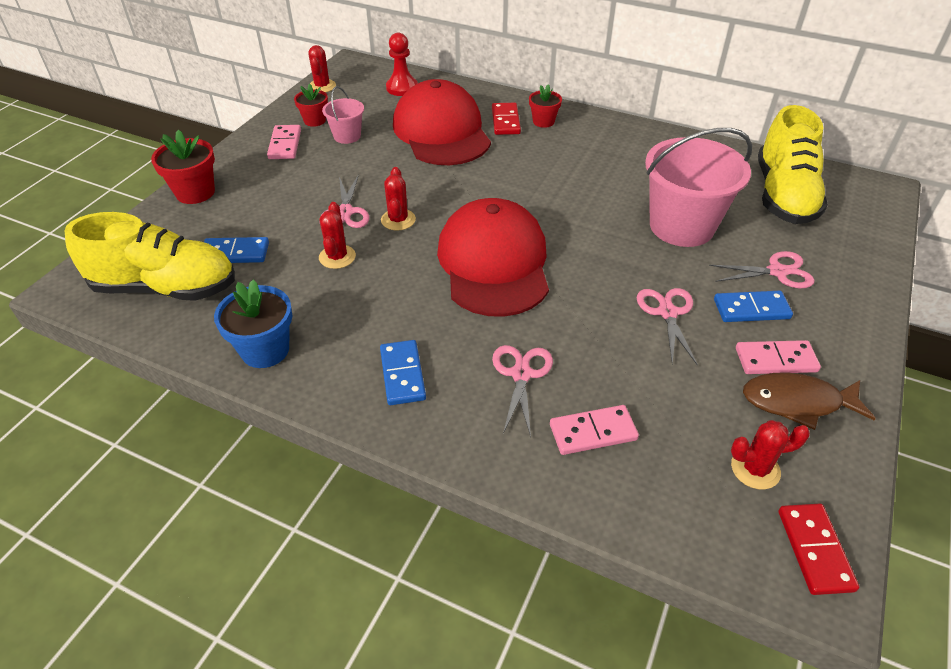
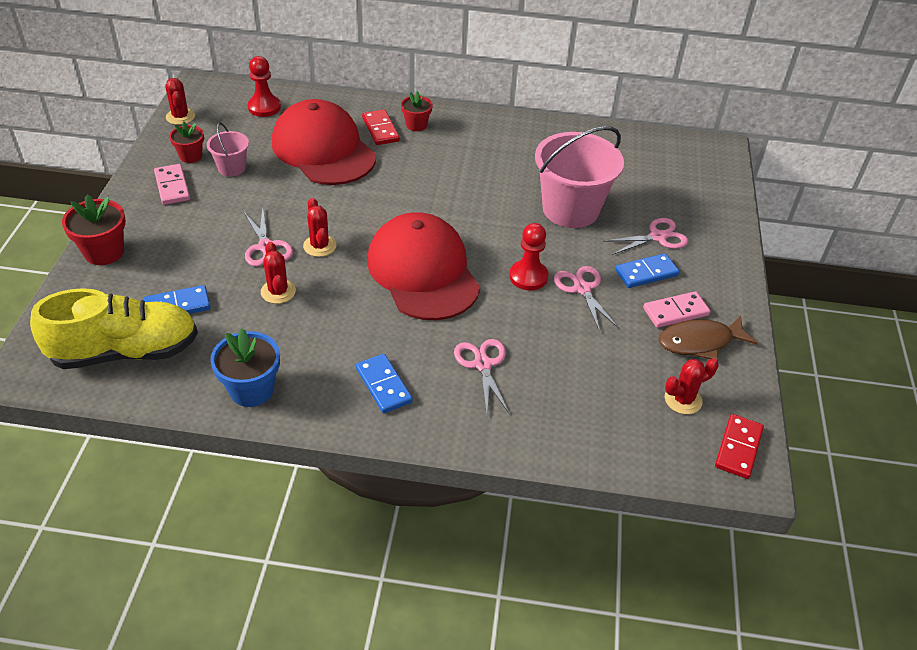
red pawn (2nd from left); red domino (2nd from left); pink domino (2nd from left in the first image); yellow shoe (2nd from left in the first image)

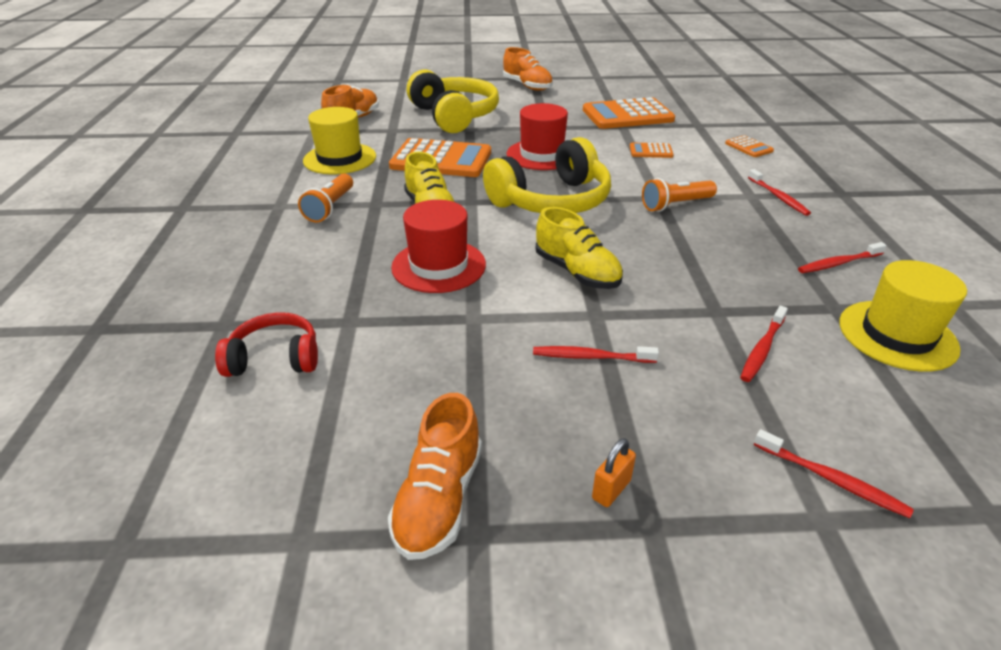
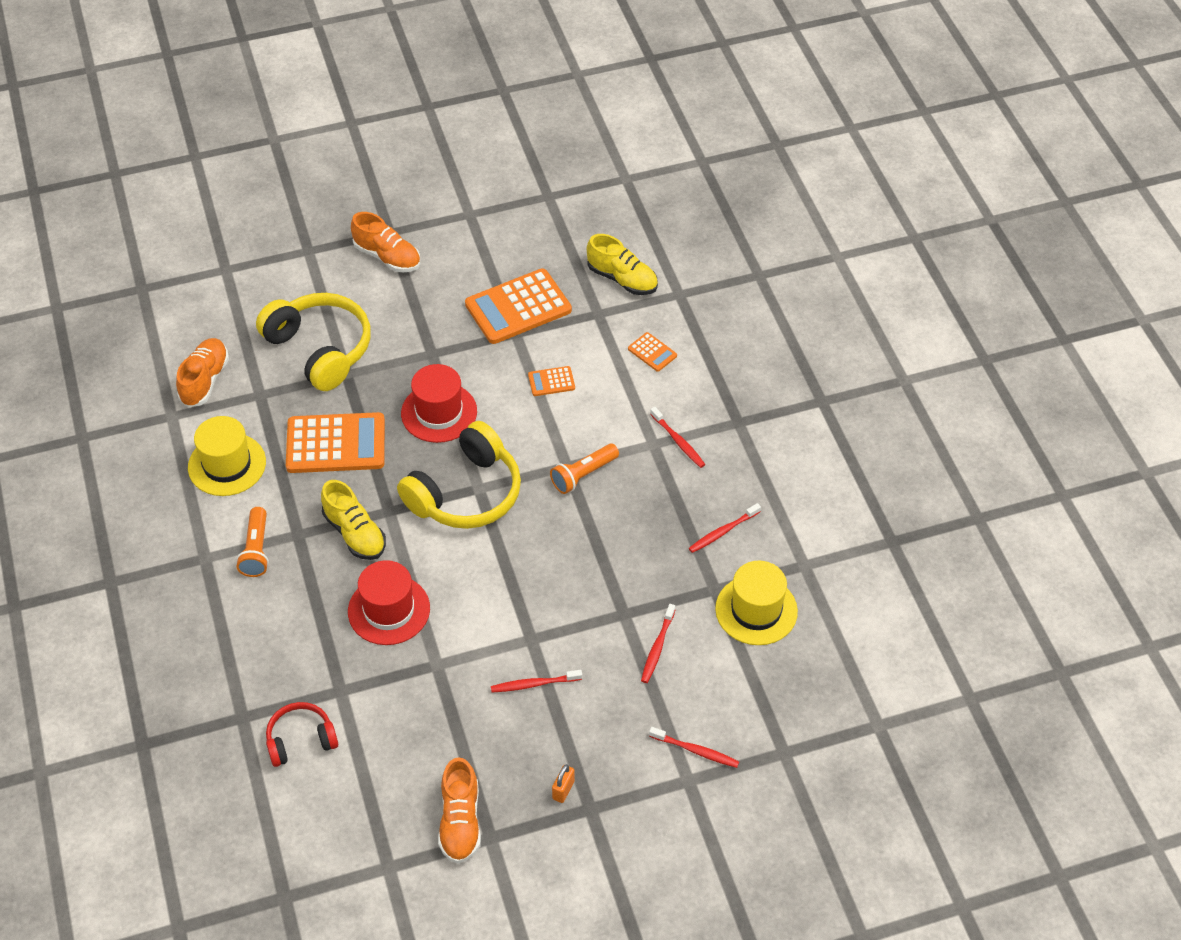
yellow shoe (2nd from left)

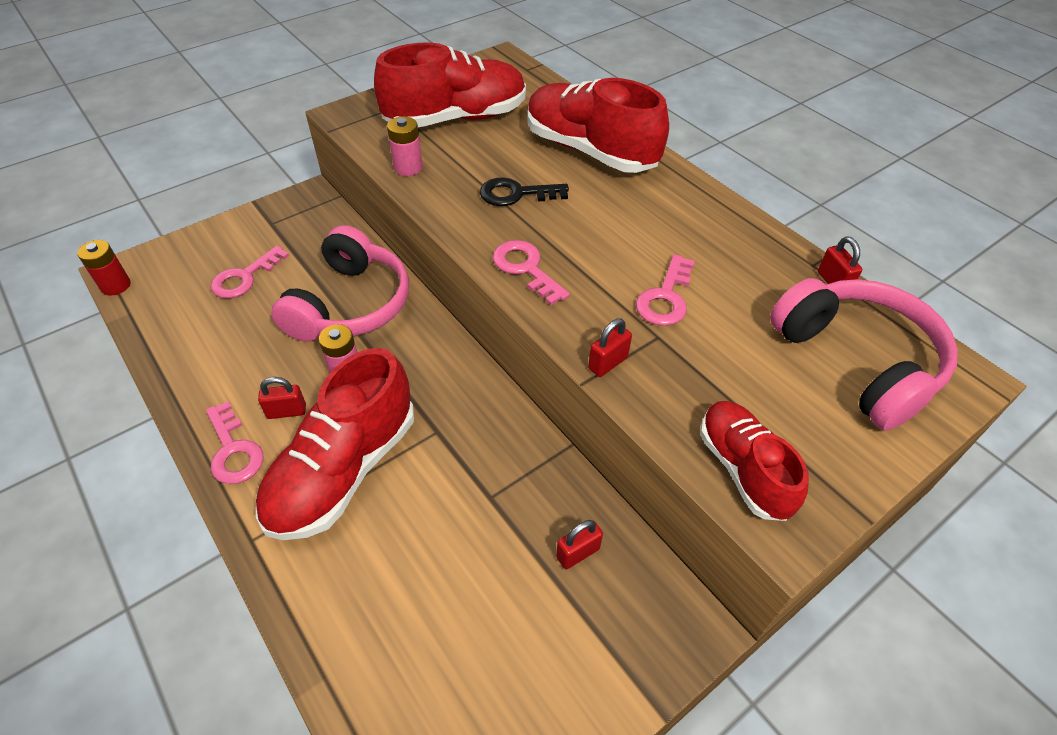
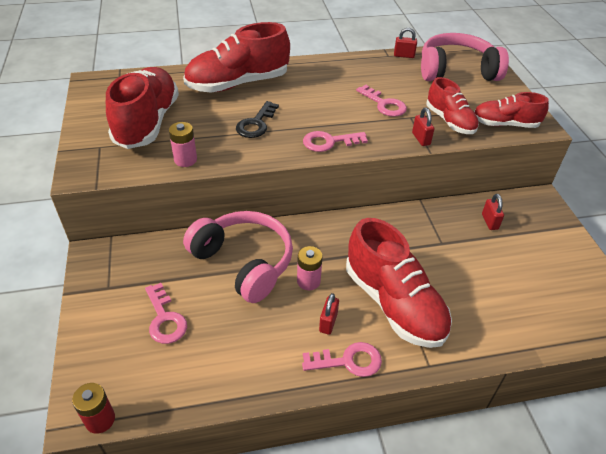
red shoe (4th from left)

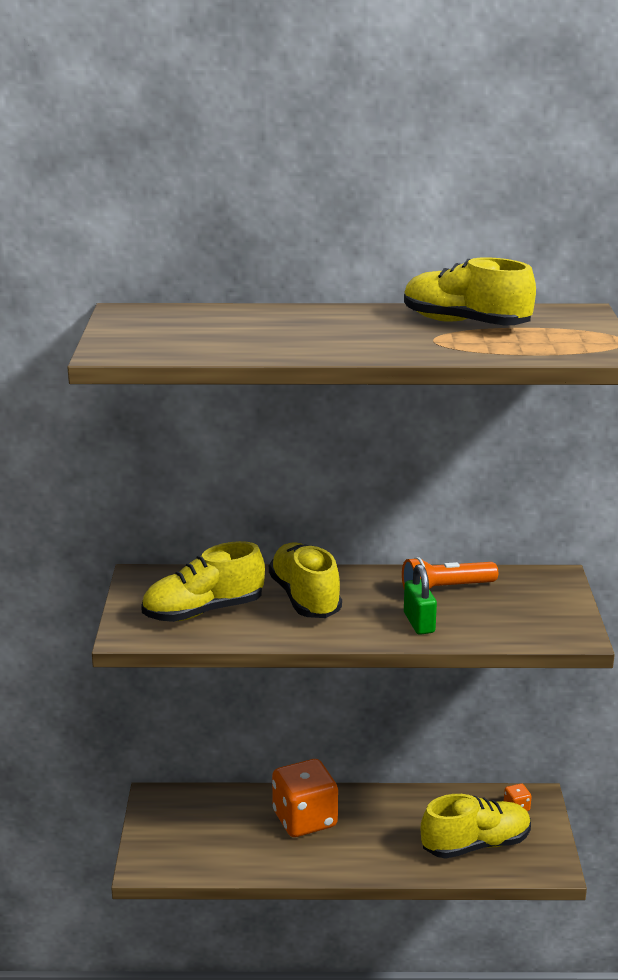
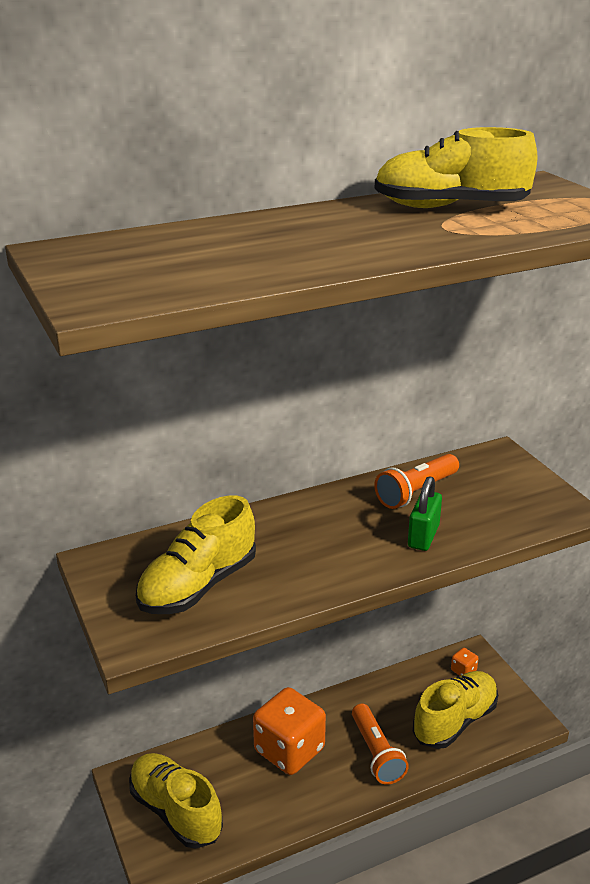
yellow shoe (1st from left); orange flashlight (1st from left); green padlock

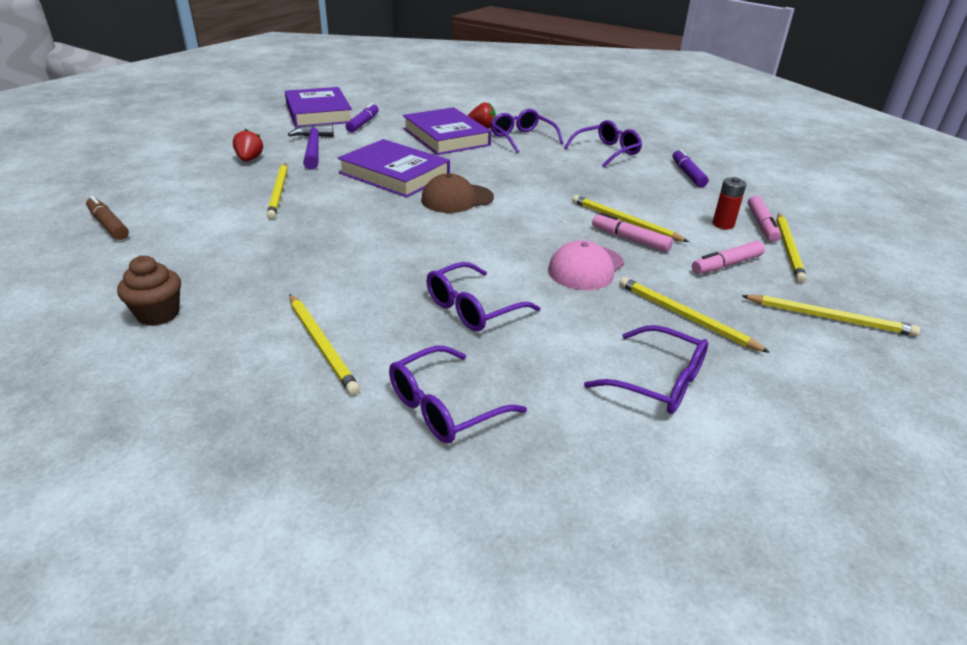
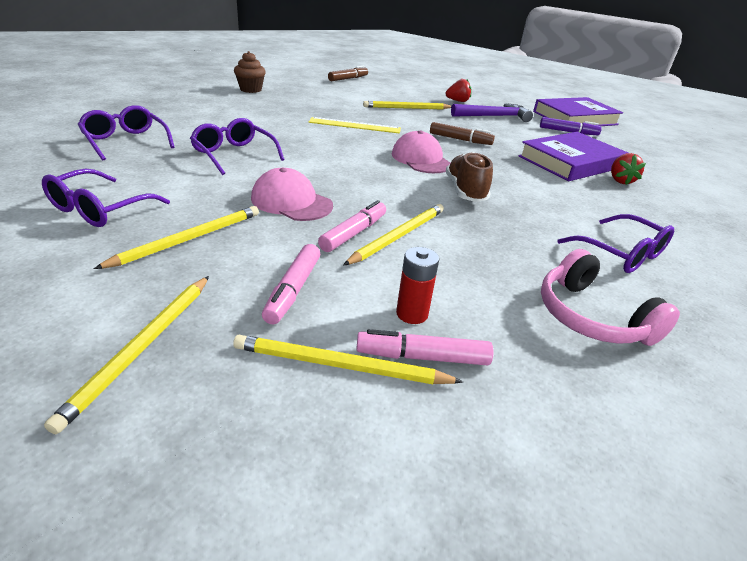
pink marker (1st from left); yellow ruler; pink cap (2nd from left); brown marker (2nd from left); brown shoe; pink headphones; yellow pencil (2nd from left in the first image); purple glasses (3rd from left in the first image)

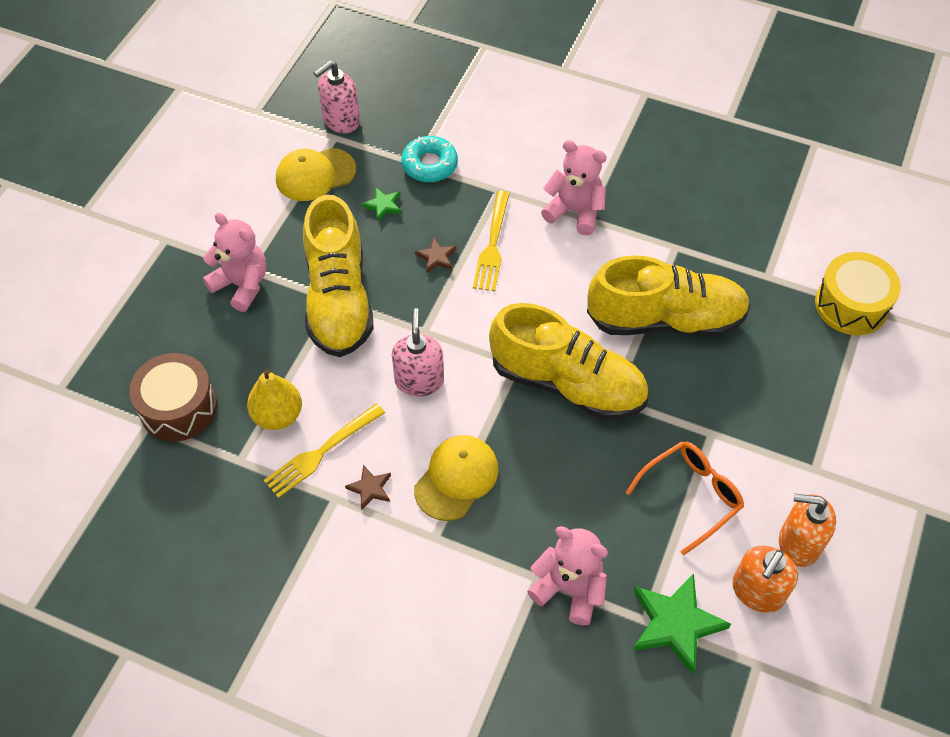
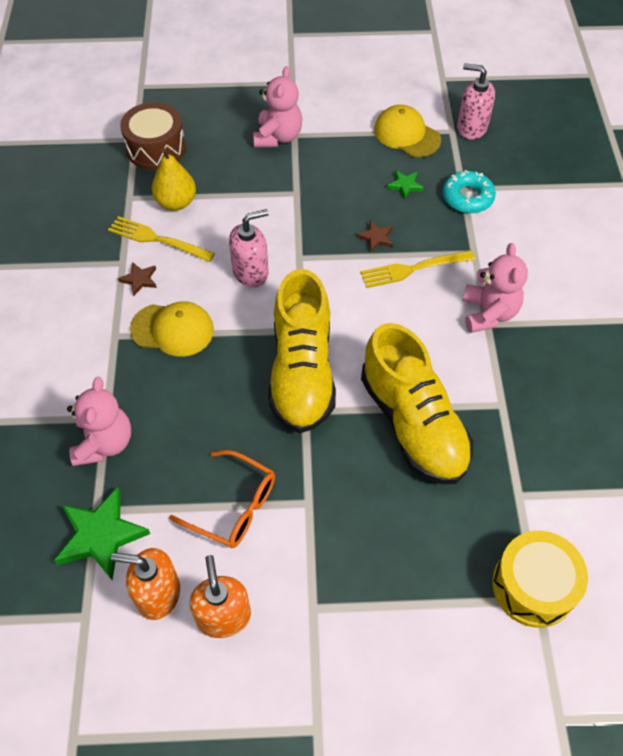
yellow shoe (1st from left in the first image)

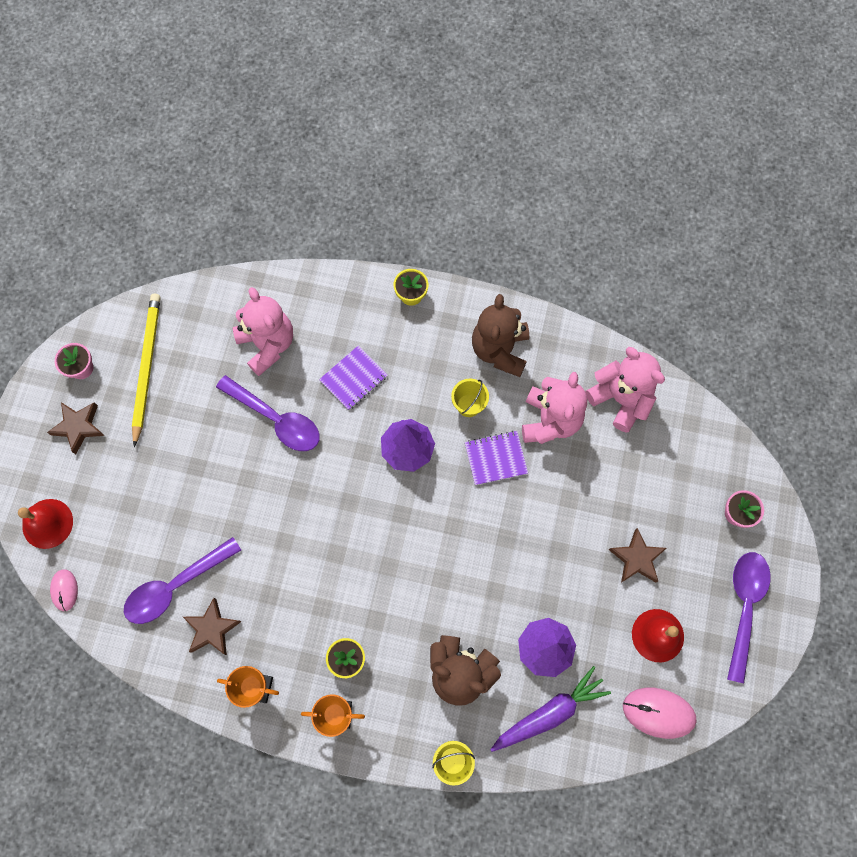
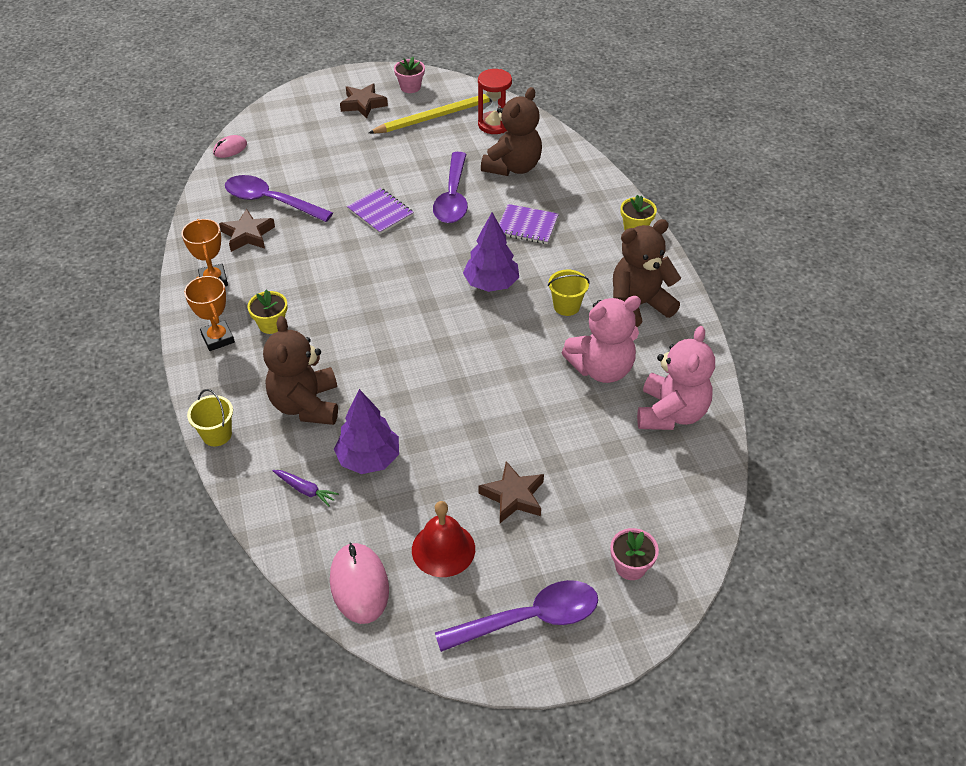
purple carrot; purple notebook (1st from left); red hourglass; brown teddy bear (2nd from left); red bell (1st from left in the first image)

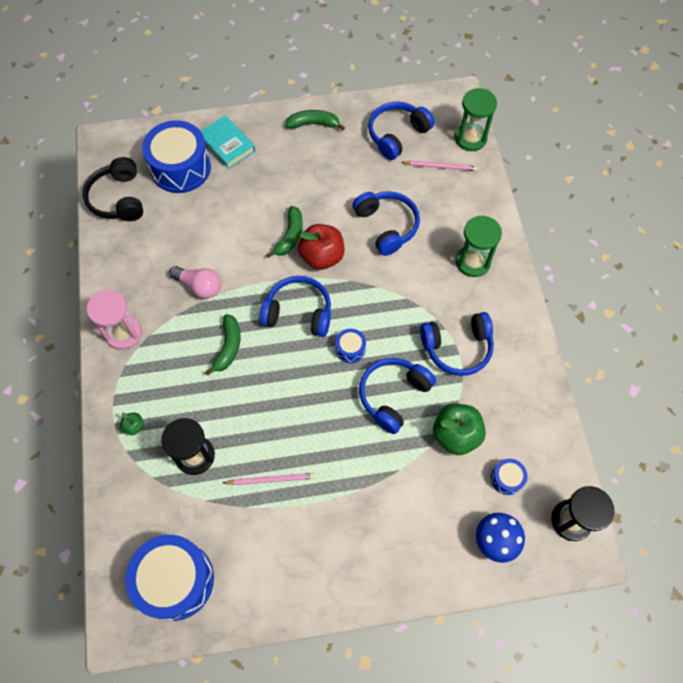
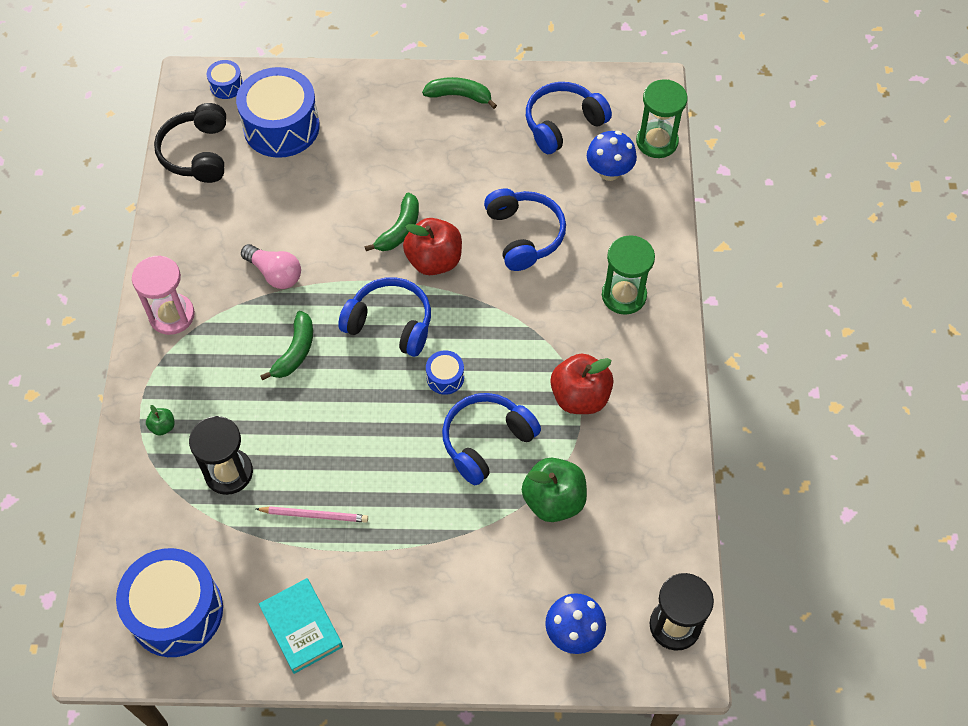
blue drum (2nd from left); turquoise book; red apple (2nd from left); blue mushroom (2nd from left)

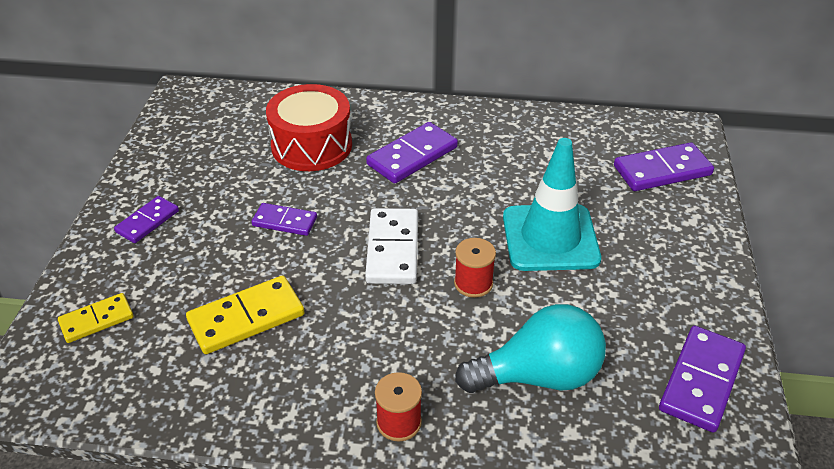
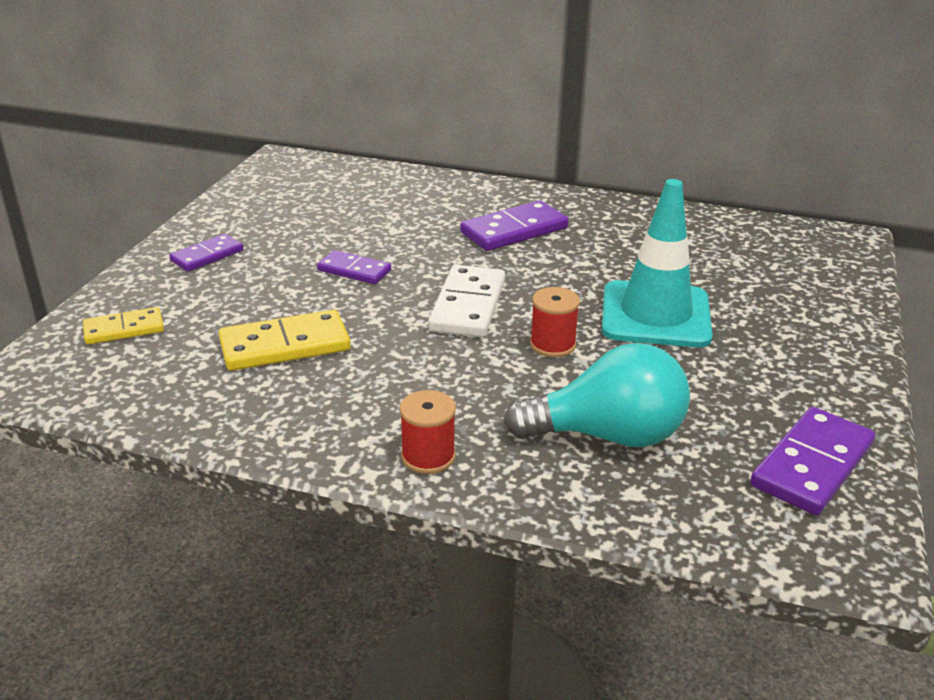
red drum; purple domino (4th from left in the first image)

